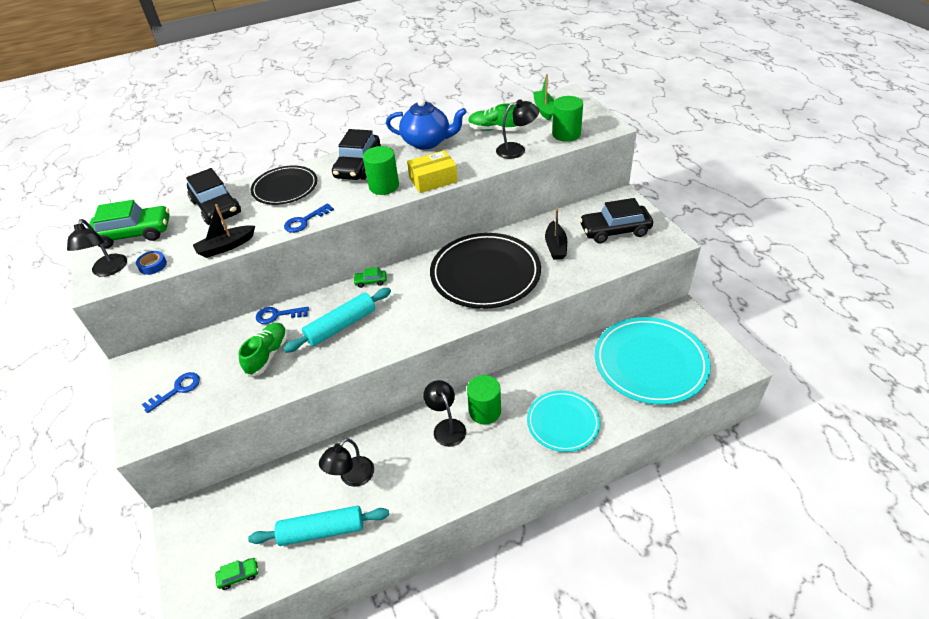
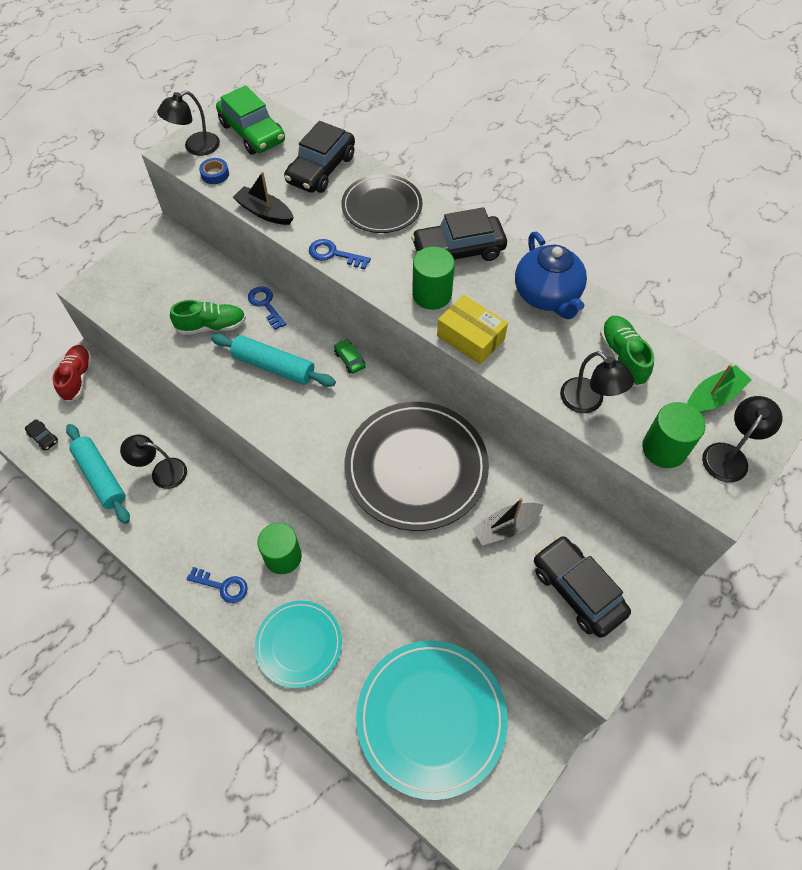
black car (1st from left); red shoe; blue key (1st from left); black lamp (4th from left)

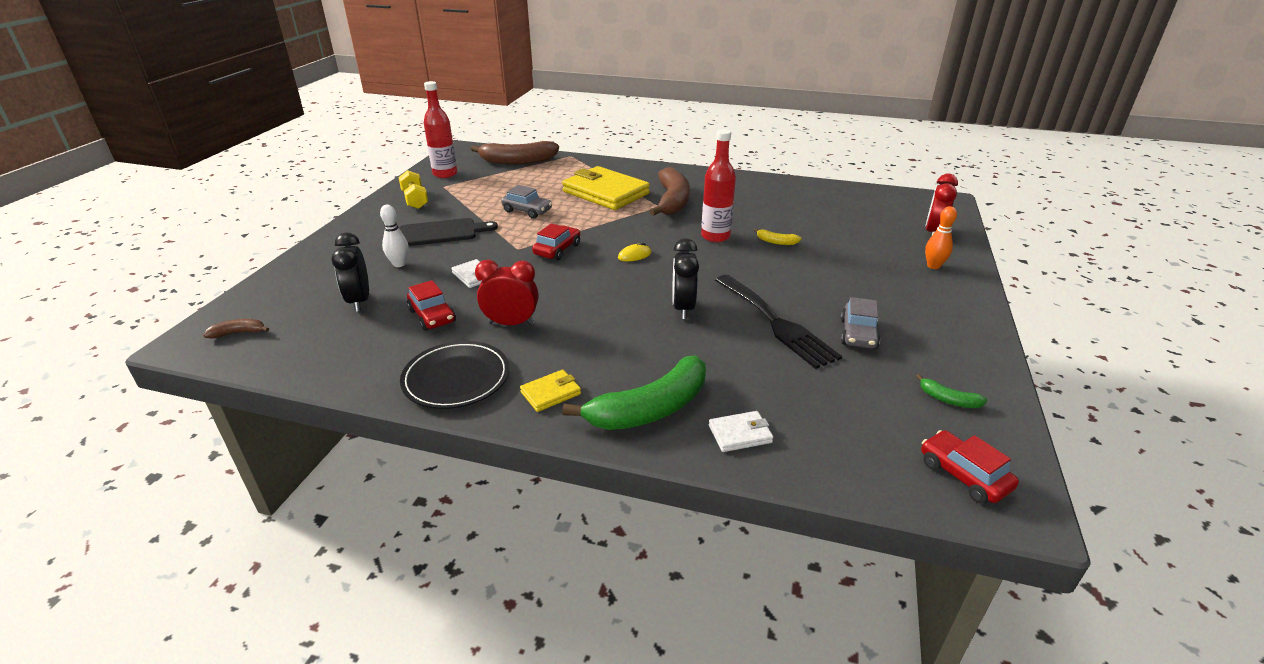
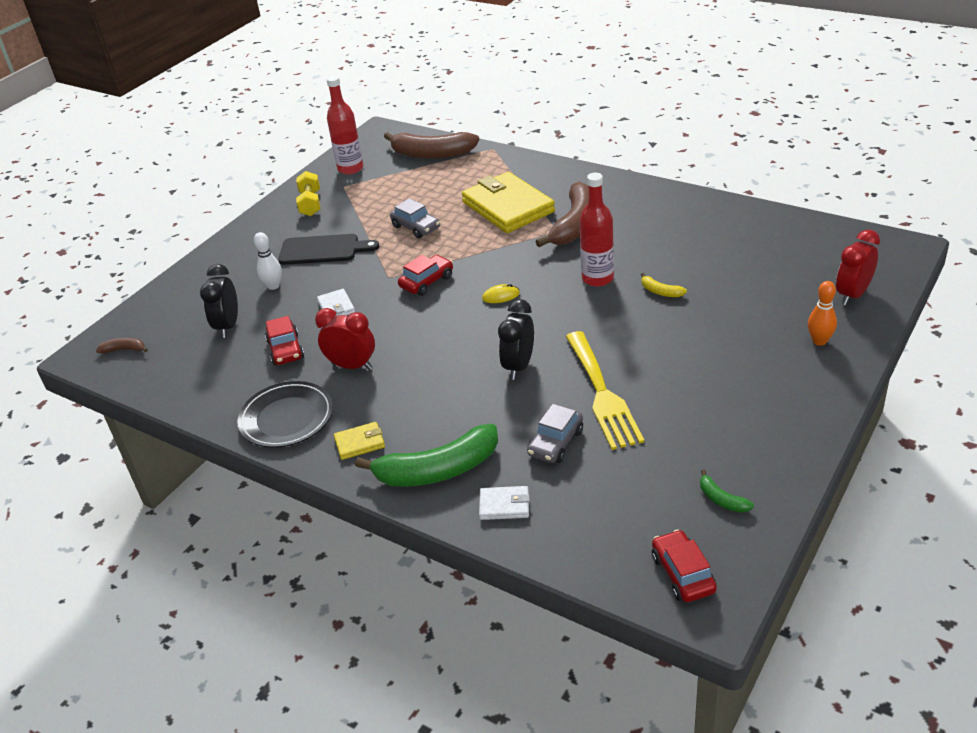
grey car (2nd from left); yellow fork

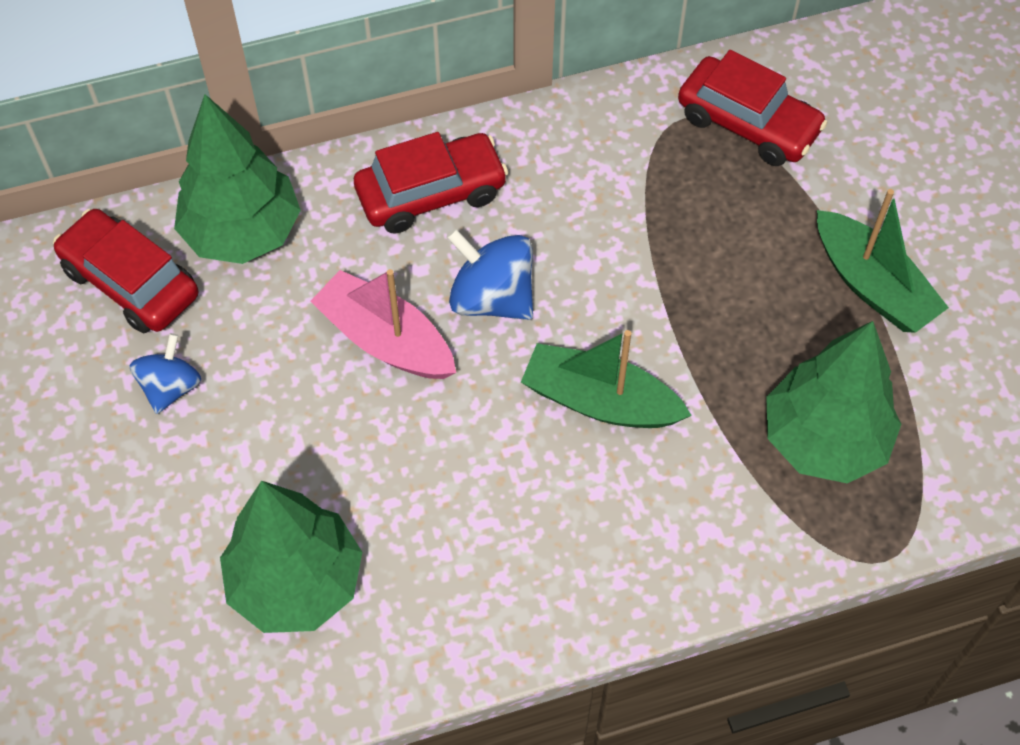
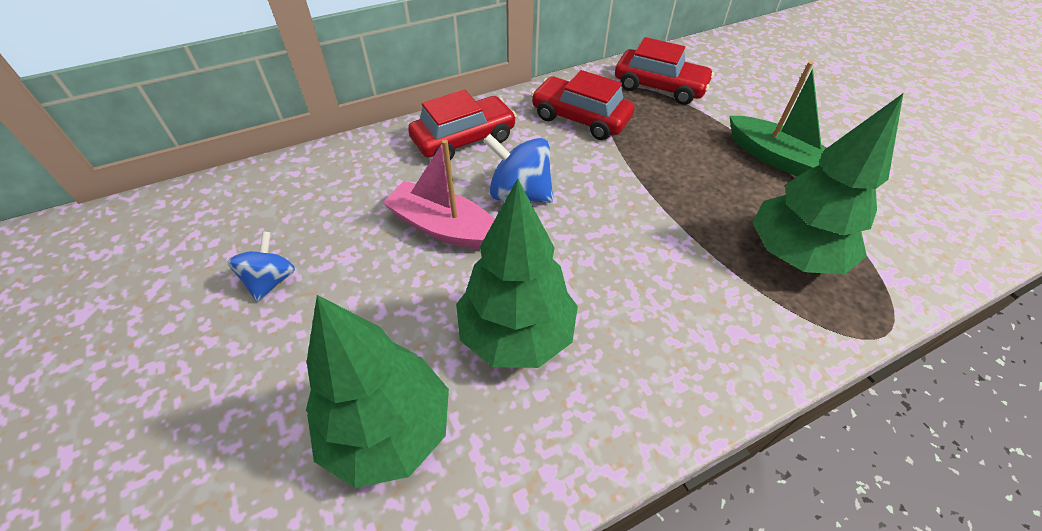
green tree (2nd from left); red car (2nd from left); green boat (1st from left in the first image)

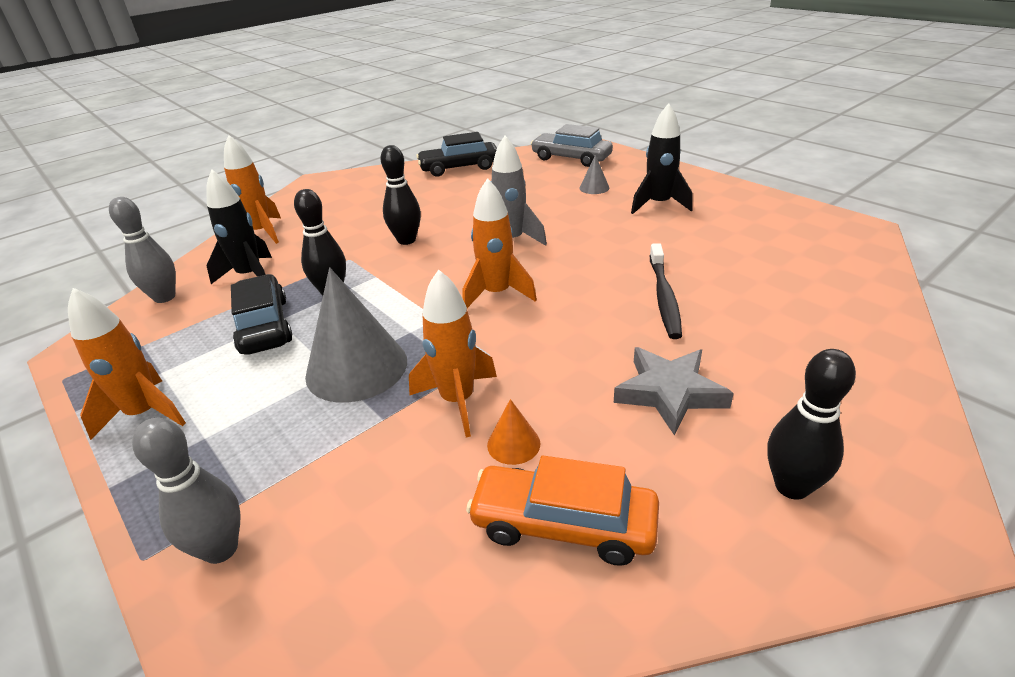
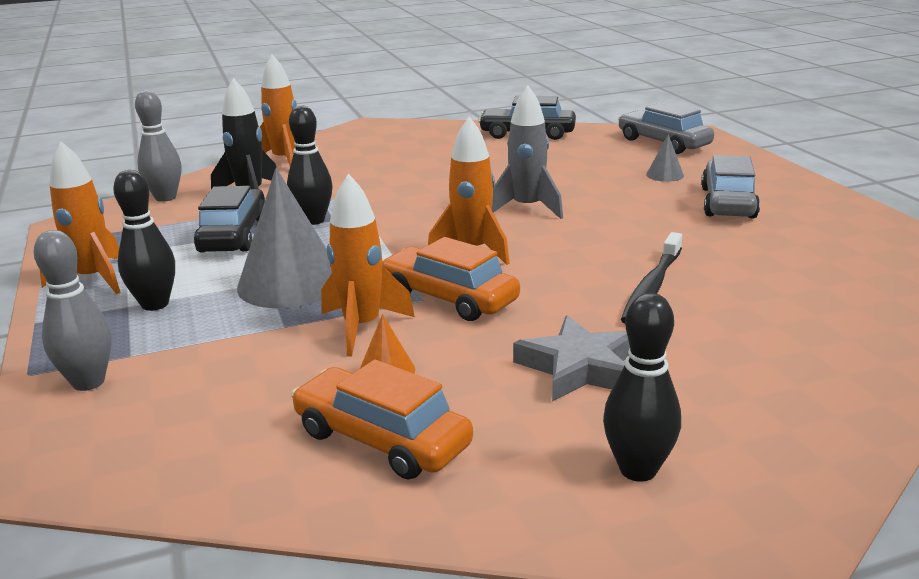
black bowling pin (1st from left); orange car (2nd from left); grey car (2nd from left)

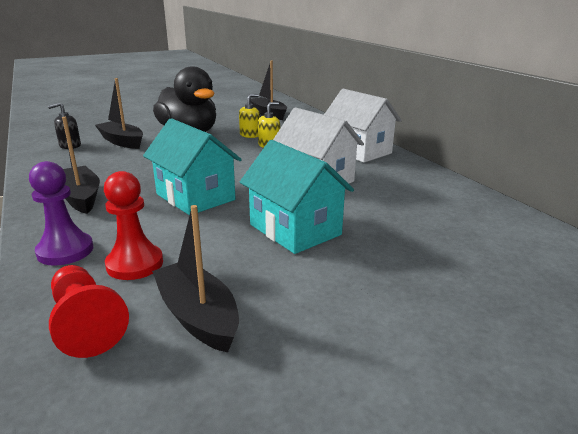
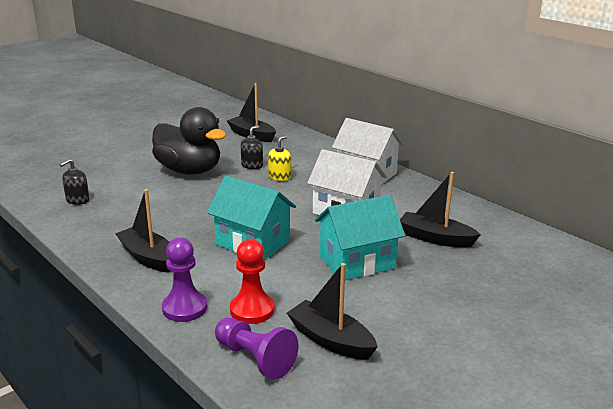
purple pawn (2nd from left); black soap dispenser (2nd from left); turquoise house (2nd from left); black boat (4th from left)

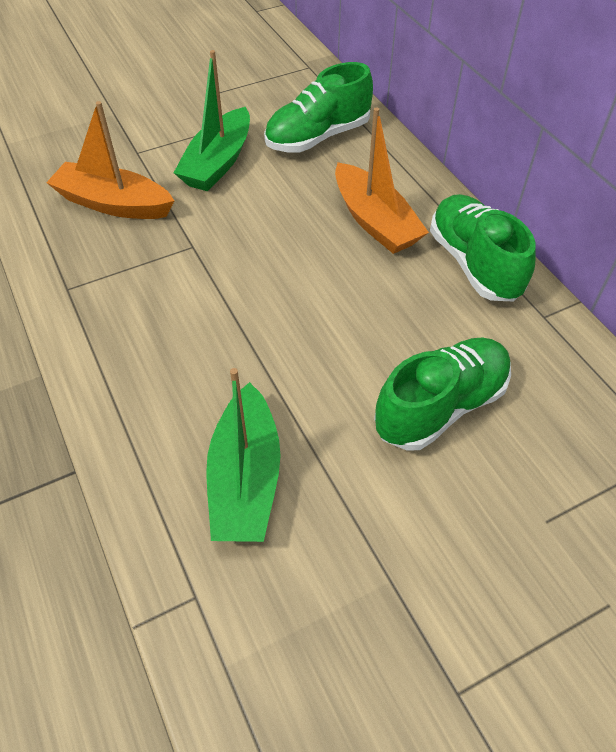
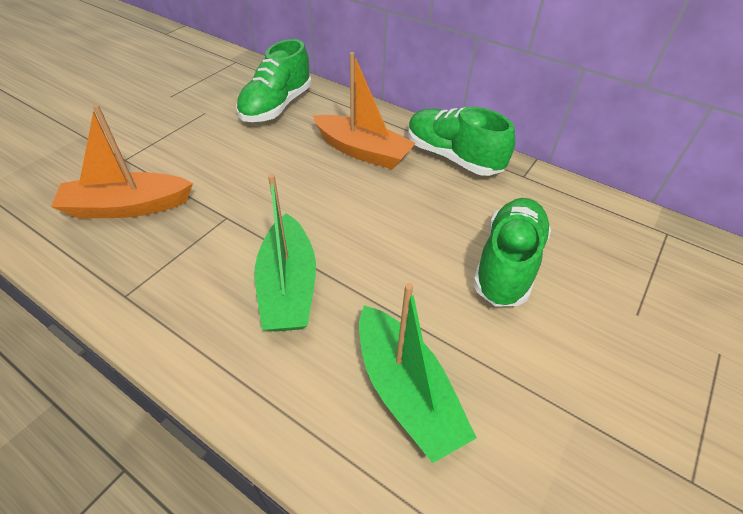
green boat (1st from left)

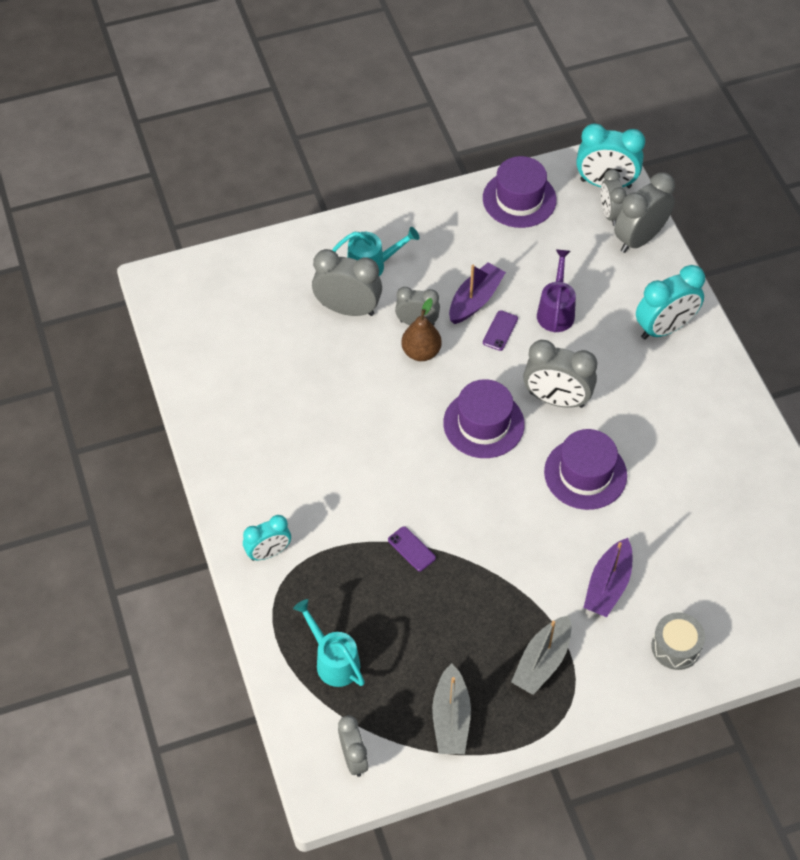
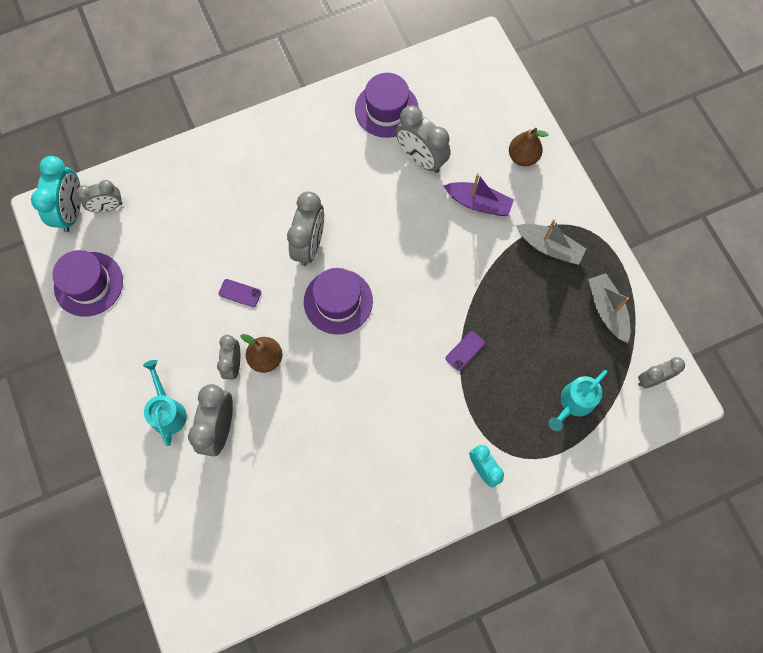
purple hat (3rd from left); grey clock (5th from left); brown pear (2nd from left); grey boat (2nd from left); purple boat (1st from left in the first image); purple watering can; turquoise clock (3rd from left in the first image)

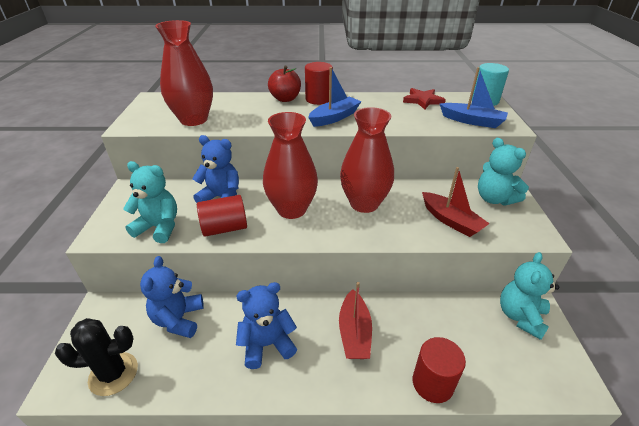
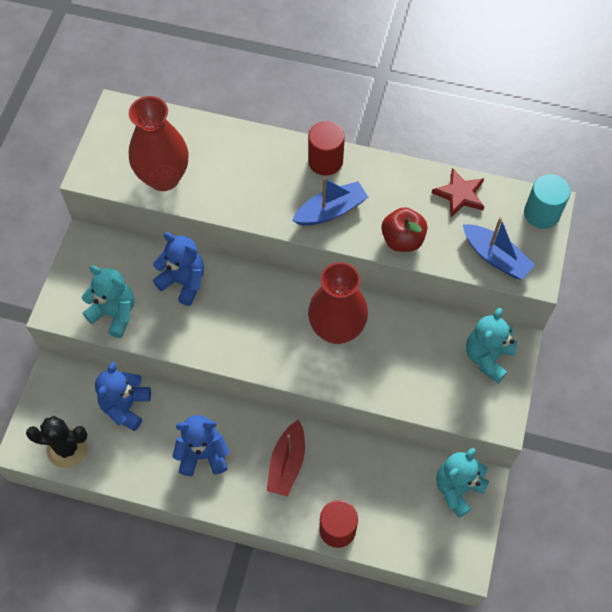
red apple; turquoise teddy bear (3rd from left); red cylinder (1st from left in the first image); red vase (2nd from left in the first image); red boat (2nd from left in the first image)

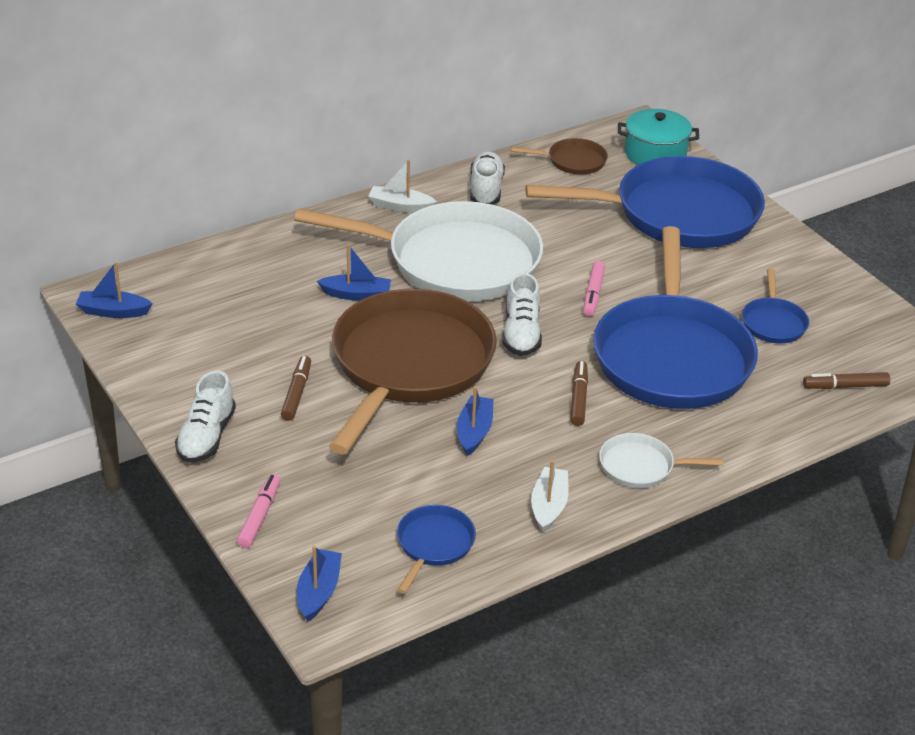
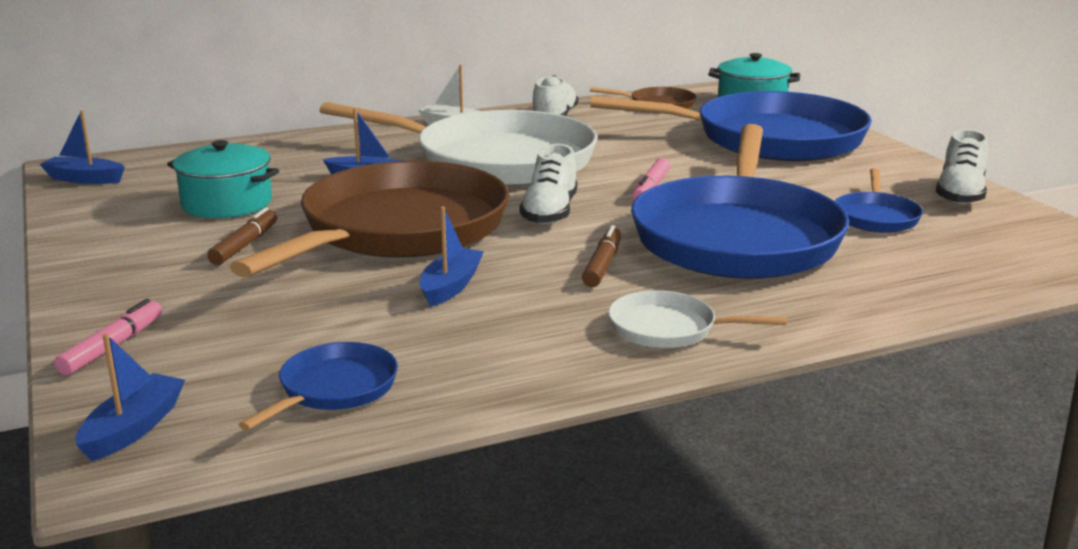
turquoise pot (1st from left); white shoe (3rd from left); white boat (2nd from left in the first image); brown marker (3rd from left in the first image)

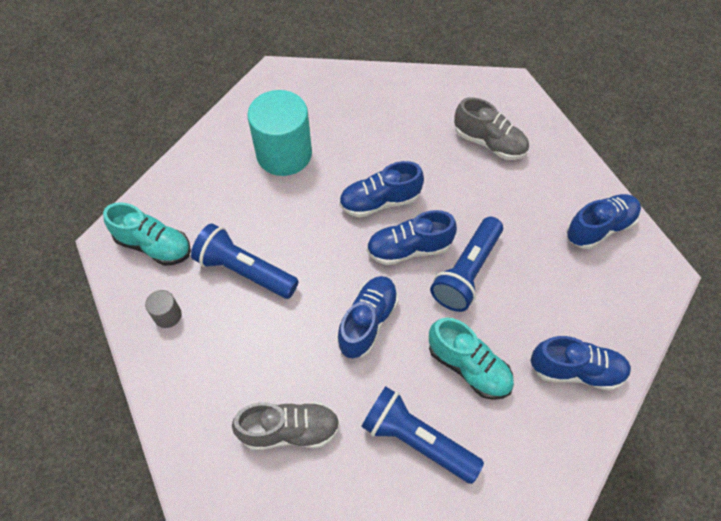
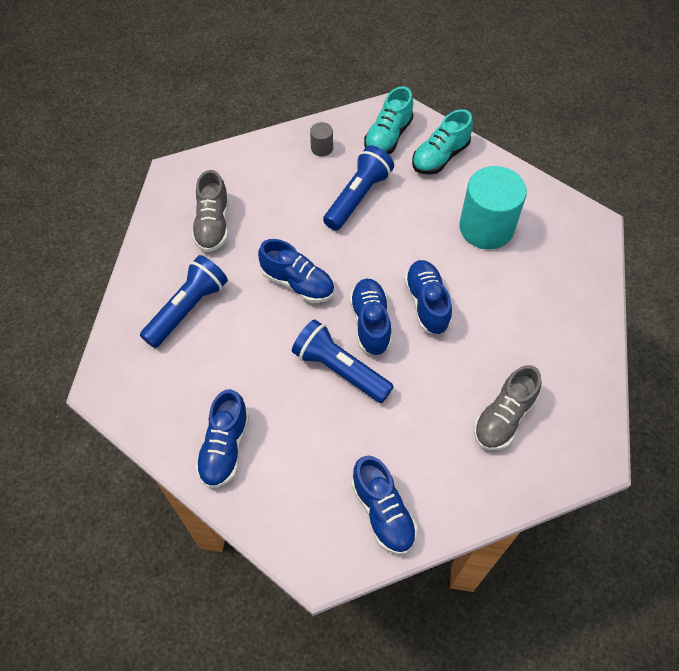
turquoise shoe (2nd from left)

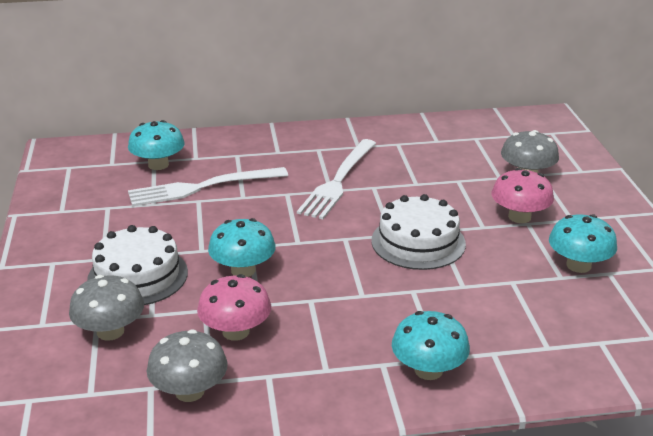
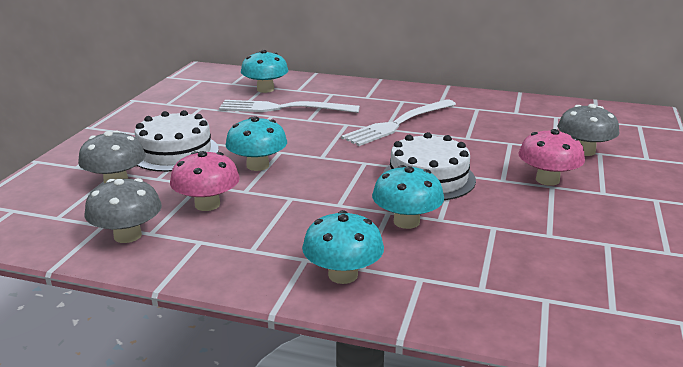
turquoise mushroom (4th from left)

